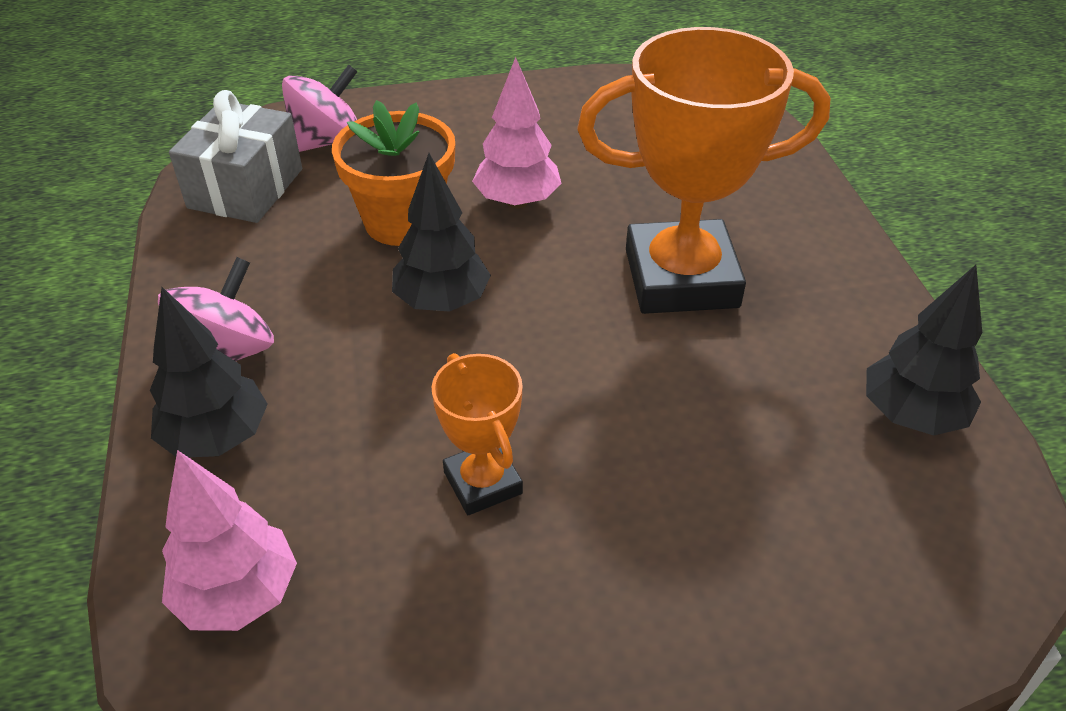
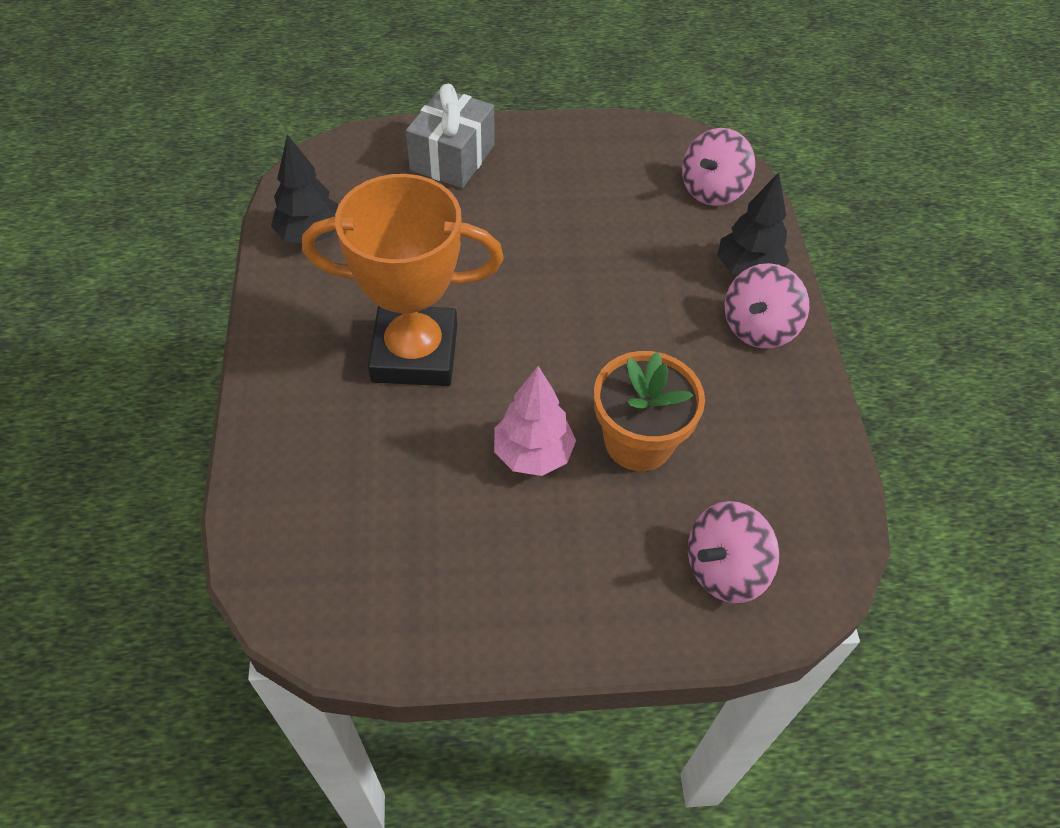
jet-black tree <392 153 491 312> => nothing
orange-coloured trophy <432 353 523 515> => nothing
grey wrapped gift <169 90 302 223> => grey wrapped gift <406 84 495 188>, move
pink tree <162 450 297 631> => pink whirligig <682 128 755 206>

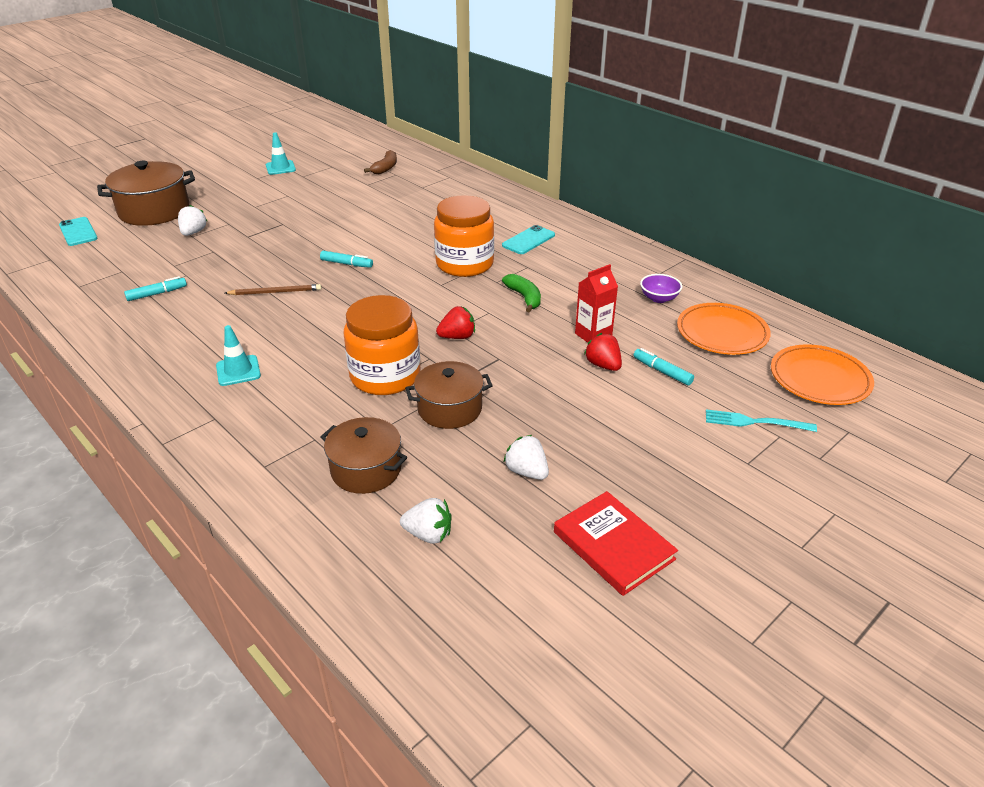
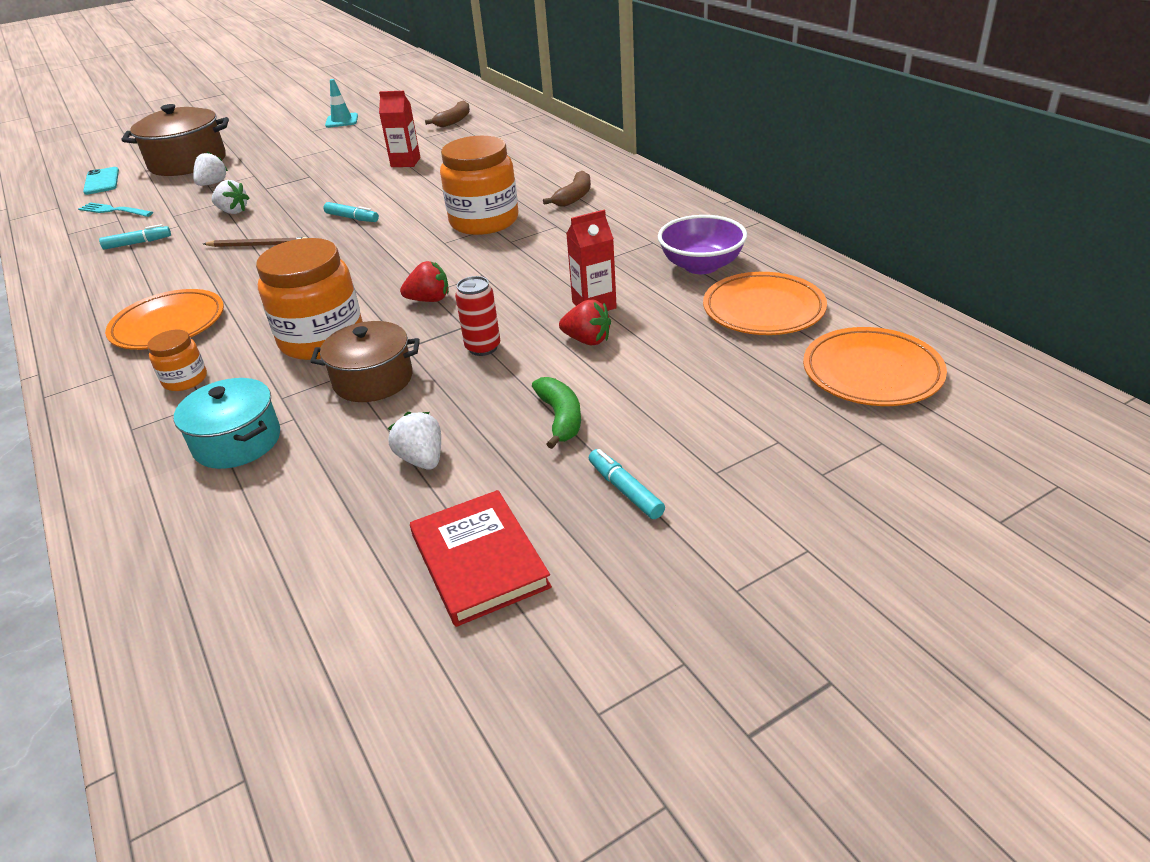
nothing => orange-coloured jam jar <147 330 207 391>
nothing => crimson juice carton <379 91 420 167>
nothing => crimson soda can <455 276 500 356>
white toy strawberry <400 498 452 543> => white toy strawberry <212 180 249 214>, move
emerald toy banana <502 274 541 312> => emerald toy banana <532 377 581 449>, move
aqua marker pen <634 348 694 385> => aqua marker pen <589 449 665 519>, move
aqua dinner fork <706 409 817 432> => aqua dinner fork <78 203 153 217>, move
aqua safety cone <216 325 261 386> => orange-coloured dinner plate <105 289 224 350>
aqua smartphone <502 225 555 254> => russet toy banana <543 171 591 207>
russet stockpot <321 417 407 494> => aqua stockpot <174 378 280 469>
crimson toy strawberry <584 333 622 371> => crimson toy strawberry <559 299 611 345>, 135 degrees clockwise
purple serving bowl <640 274 682 303> => purple serving bowl <658 215 747 274>, x1.62

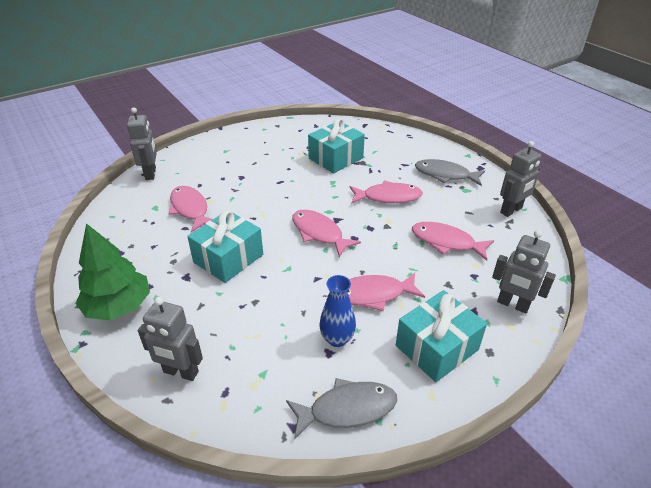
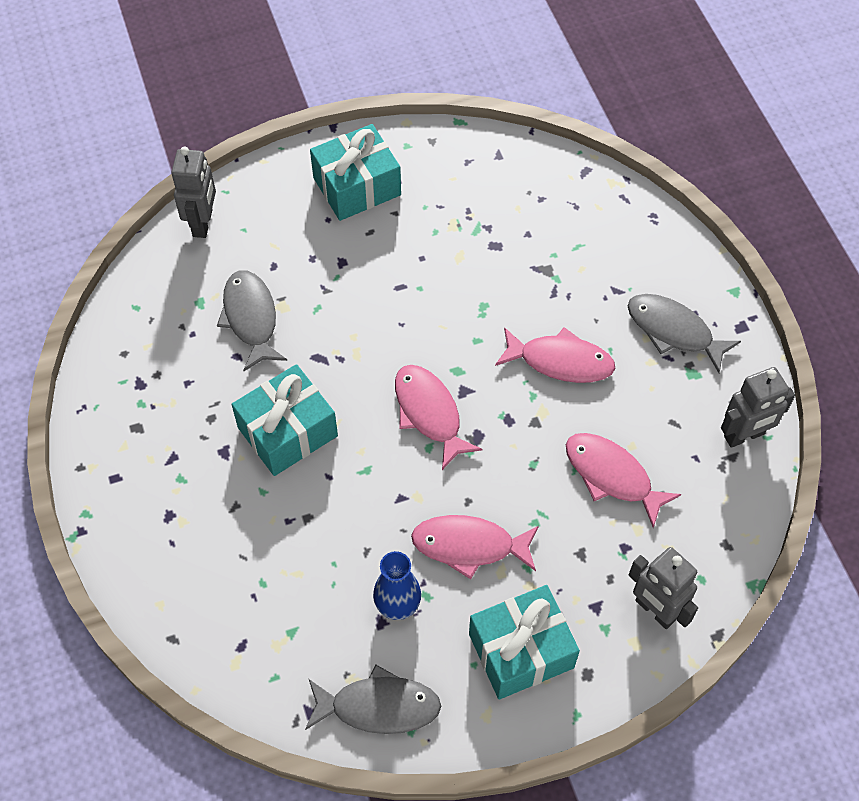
emerald tree <75 223 150 320> => nothing
grey toy robot <138 297 203 381> => nothing
aqua wrapped gift <308 118 365 173> => aqua wrapped gift <310 124 401 221>, move
pink fish figure <168 186 213 233> => grey fish figure <217 270 287 372>

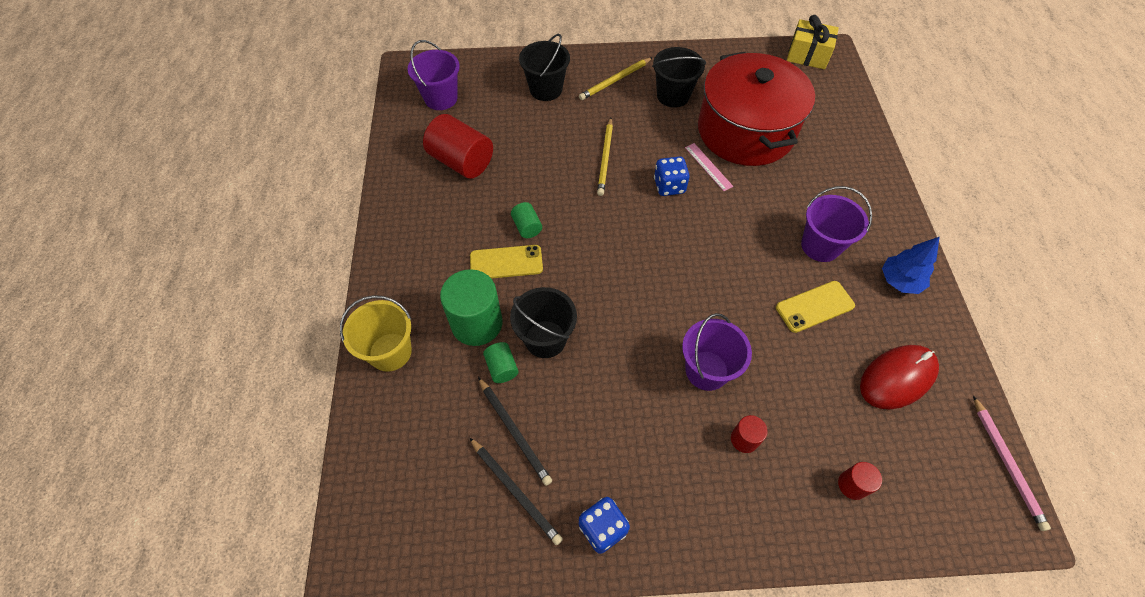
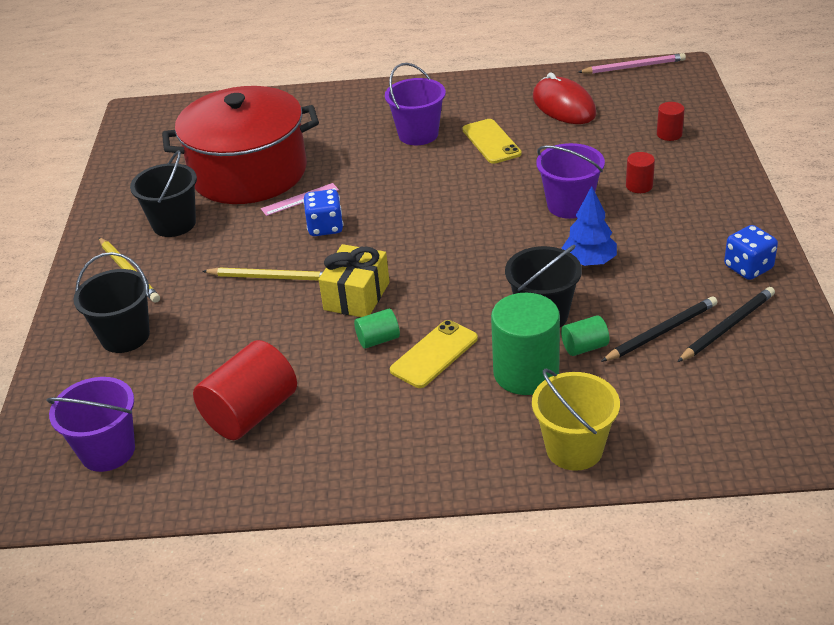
yellow wrapped gift <787 15 839 69> => yellow wrapped gift <319 244 389 317>, move
cobalt tree <882 236 940 294> => cobalt tree <562 186 617 266>, move
yellow smartphone <470 245 543 279> => yellow smartphone <390 320 478 388>, 45 degrees clockwise

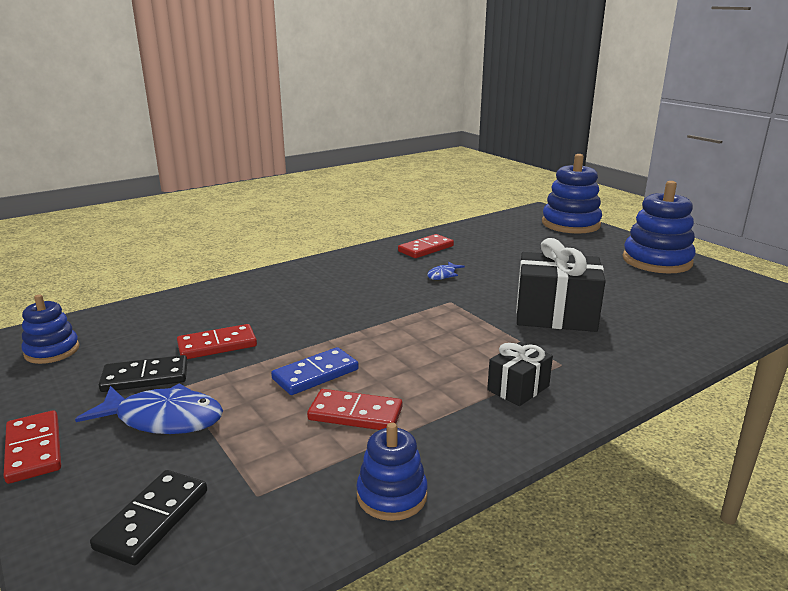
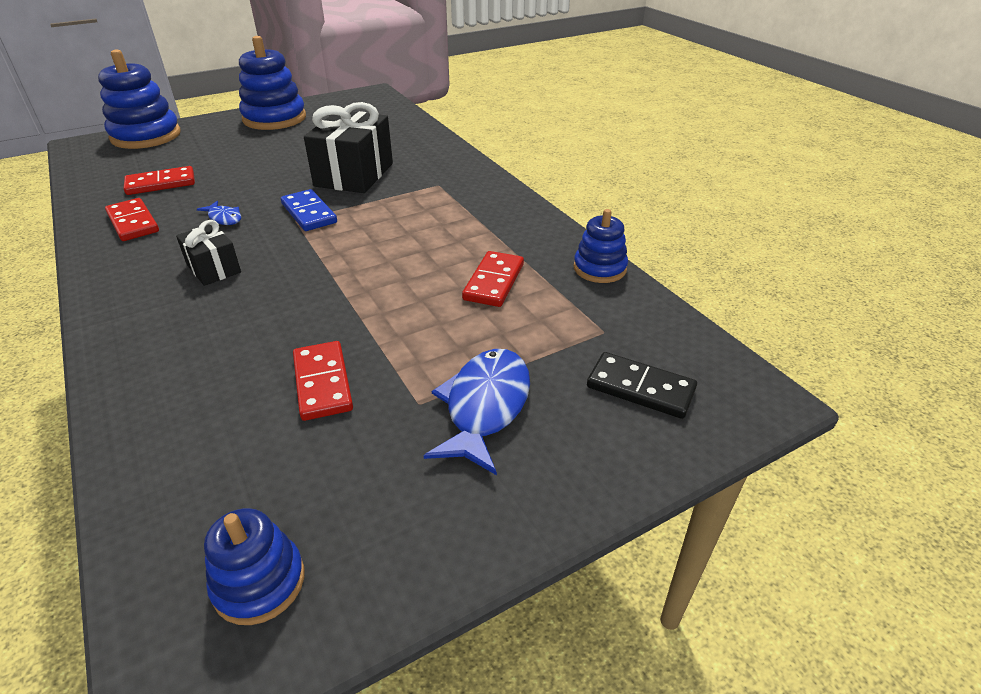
jet-black domino <99 355 188 392> => nothing
crimson domino <4 410 61 484> => crimson domino <124 166 195 195>, move
cobalt domino <271 347 359 395> => cobalt domino <281 189 337 231>, move
jet-black wrapped gift <487 342 553 406> => jet-black wrapped gift <176 220 241 286>, move

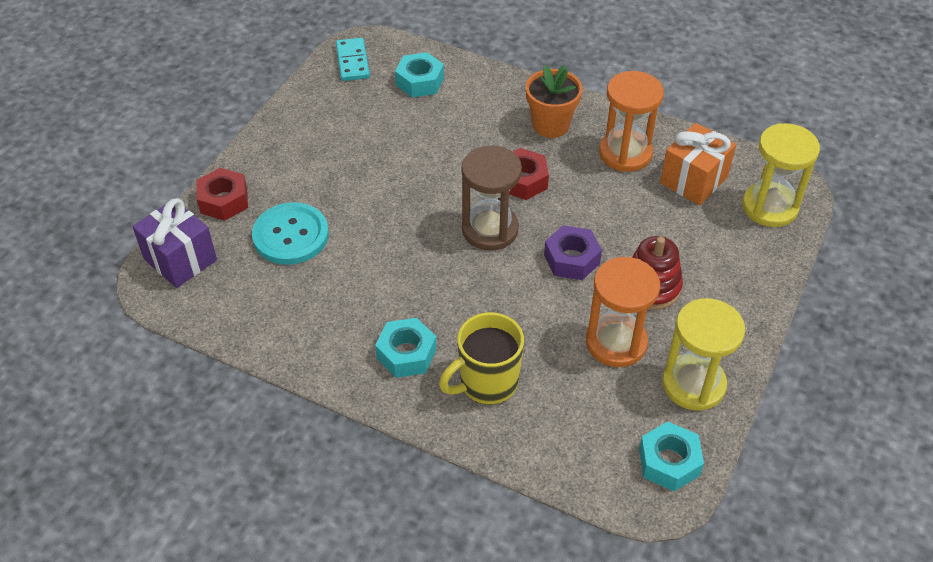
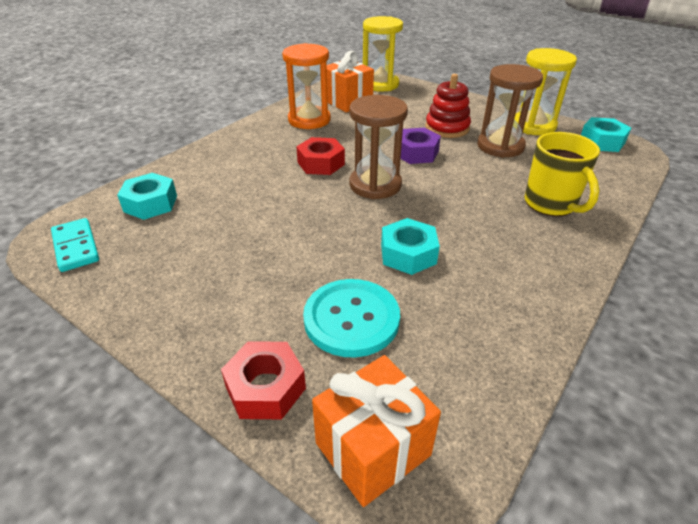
orange-coloured flower pot <526 65 583 138> => nothing
aqua hexagon nut <375 318 437 378> => aqua hexagon nut <381 218 440 275>, move
purple wrapped gift <132 198 217 288> => orange-coloured wrapped gift <312 355 441 507>
orange-coloured sandglass <586 257 660 367> => russet sandglass <477 64 543 158>
aqua domino <336 38 370 81> => aqua domino <51 218 99 272>, 60 degrees clockwise

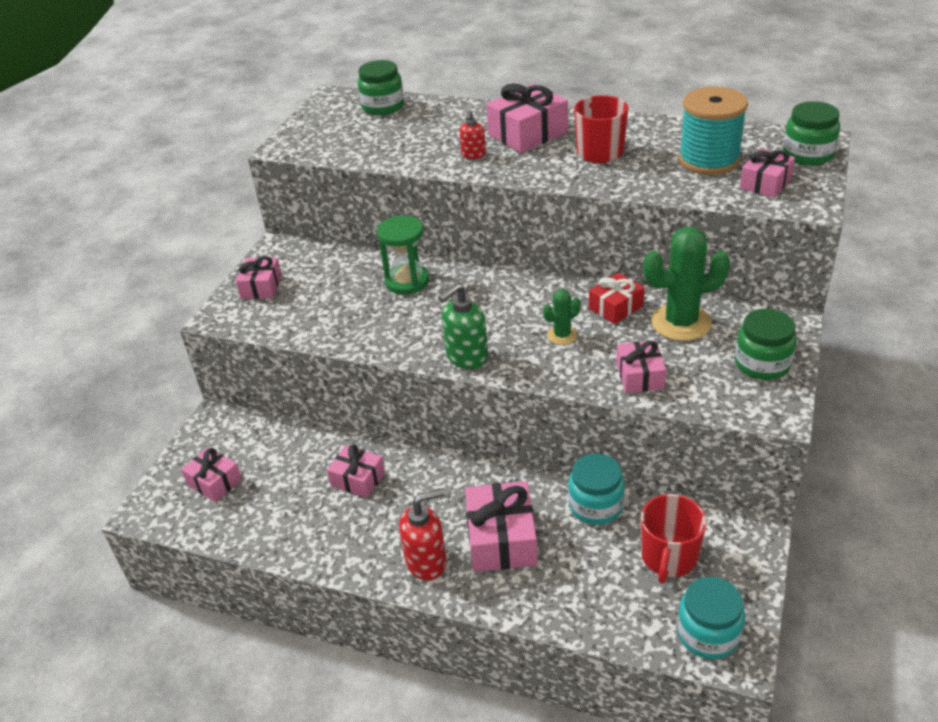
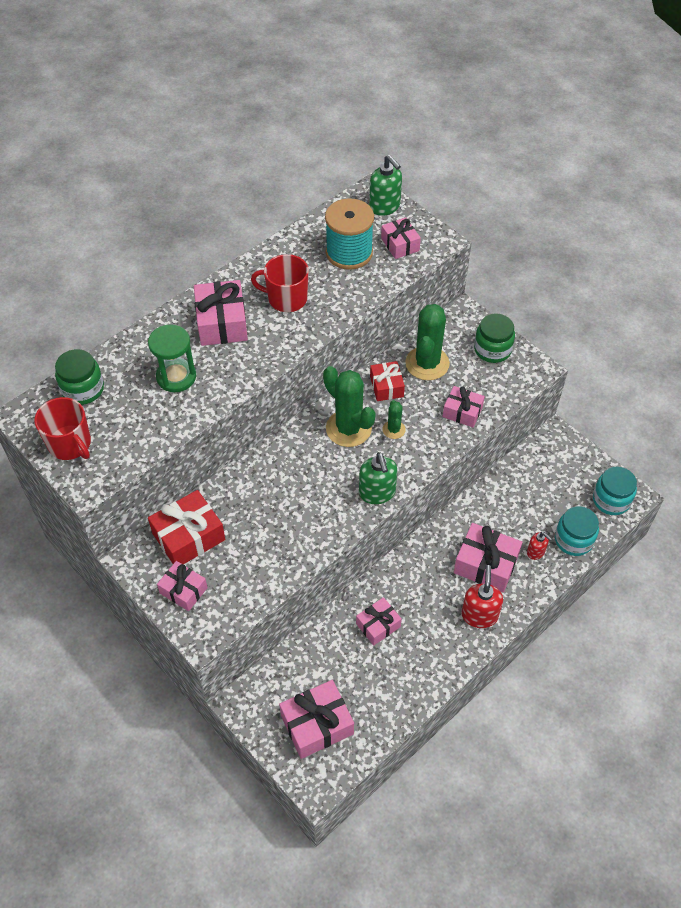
nothing => crimson wrapped gift <148 490 225 564>
nothing => emerald prickly plant <323 366 376 447>
emerald sandglass <377 216 429 295> => emerald sandglass <148 324 196 392>, move
crimson soap pump <459 110 486 159> => crimson soap pump <527 532 552 560>, move
aqua jam jar <568 453 625 525> => aqua jam jar <555 506 599 556>, move
crimson mug <641 494 707 584> => crimson mug <35 397 91 460>, move
emerald jam jar <783 101 840 166> => emerald soap pump <369 155 402 216>
pink wrapped gift <181 447 242 502> => pink wrapped gift <279 680 354 759>, x1.60

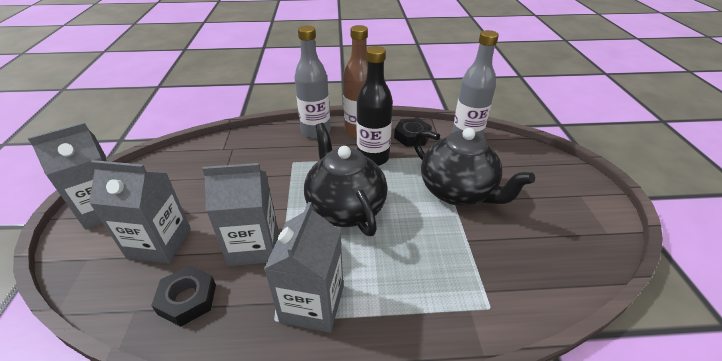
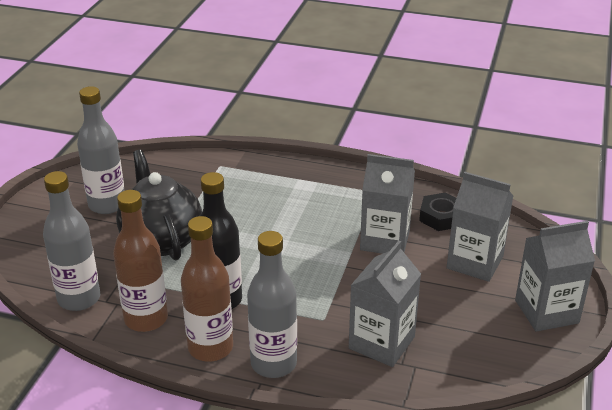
jet-black tea pot <304 123 387 236> => nothing
nothing => grey bottle <77 86 125 214>
grey juice carton <264 202 343 333> => grey juice carton <349 241 421 367>, move
jet-black hexagon nut <394 118 432 147> => russet bottle <113 190 168 332>

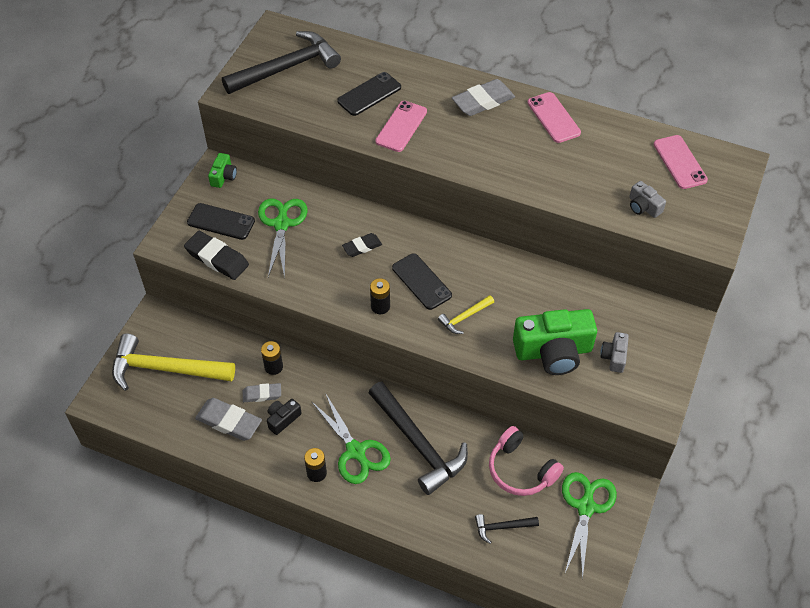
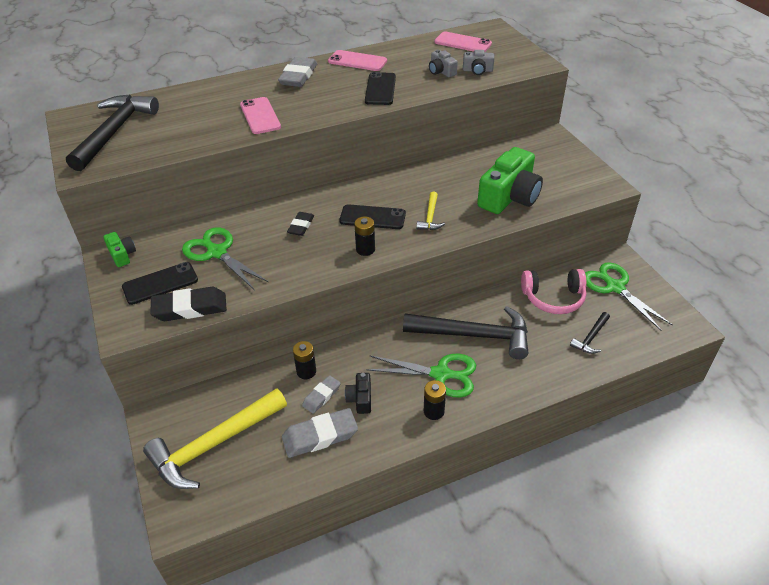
jet-black smartphone <337 72 401 116> => jet-black smartphone <365 72 396 105>, move
grey compact camera <600 332 629 373> => grey compact camera <429 49 458 77>, move

